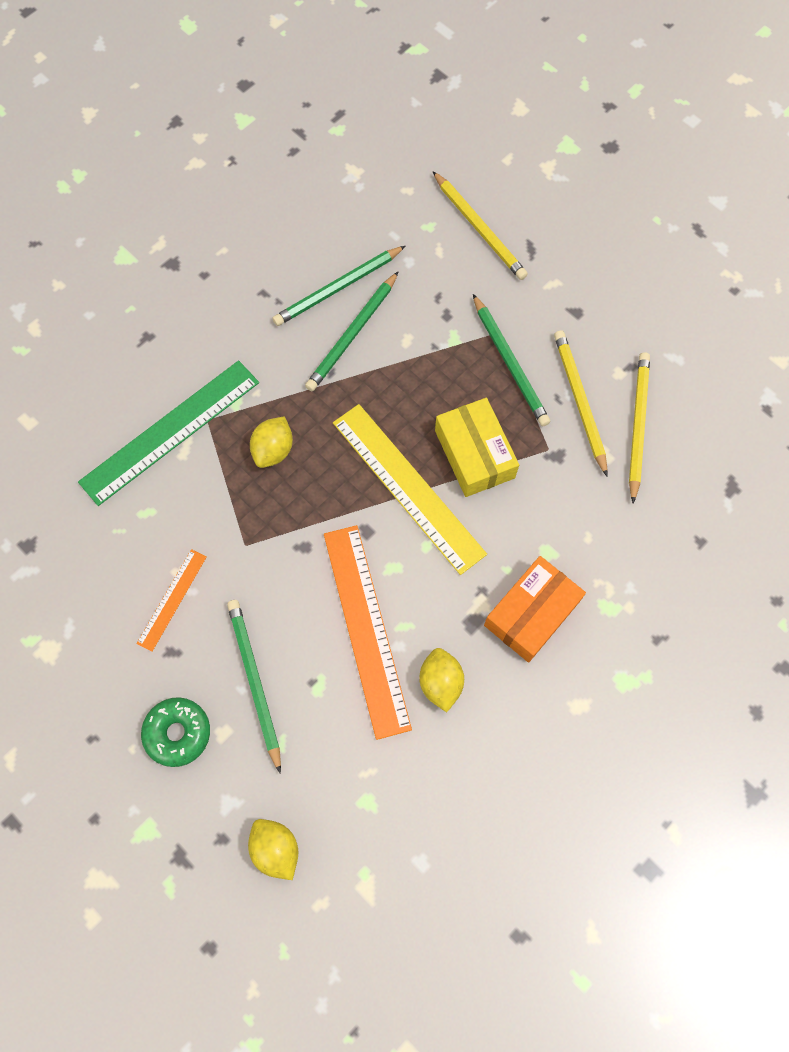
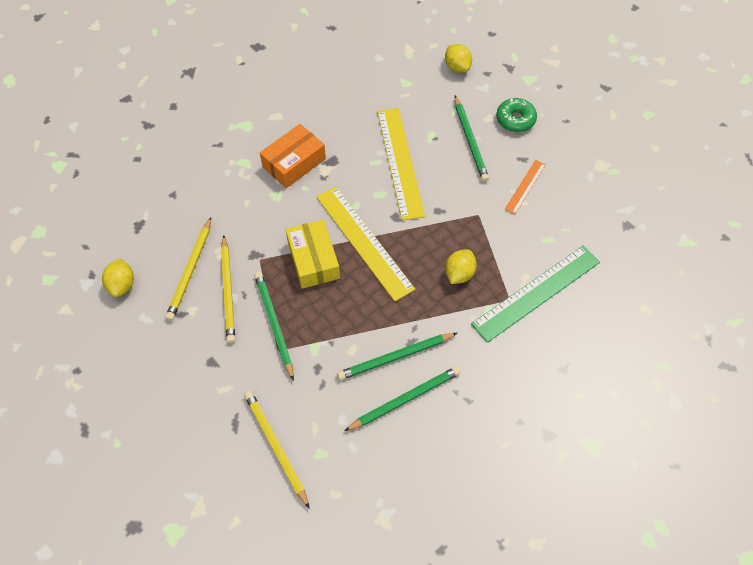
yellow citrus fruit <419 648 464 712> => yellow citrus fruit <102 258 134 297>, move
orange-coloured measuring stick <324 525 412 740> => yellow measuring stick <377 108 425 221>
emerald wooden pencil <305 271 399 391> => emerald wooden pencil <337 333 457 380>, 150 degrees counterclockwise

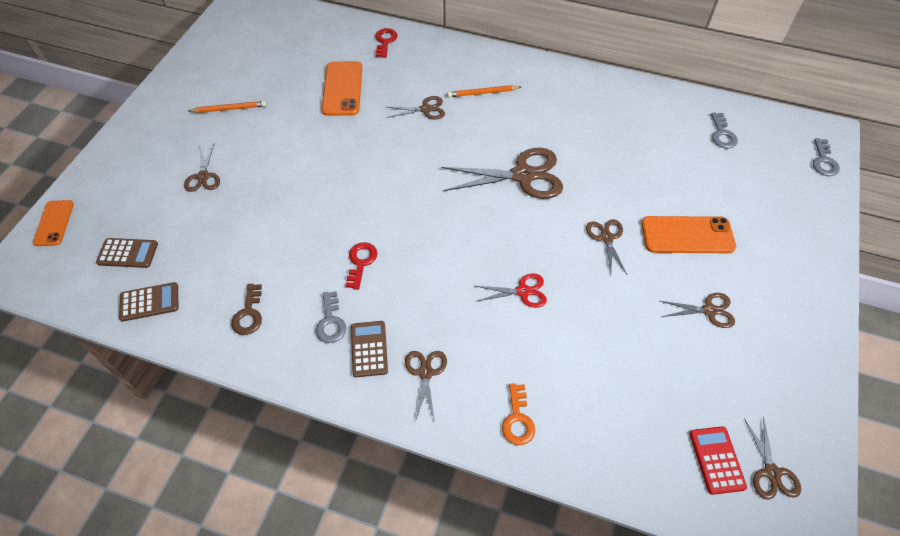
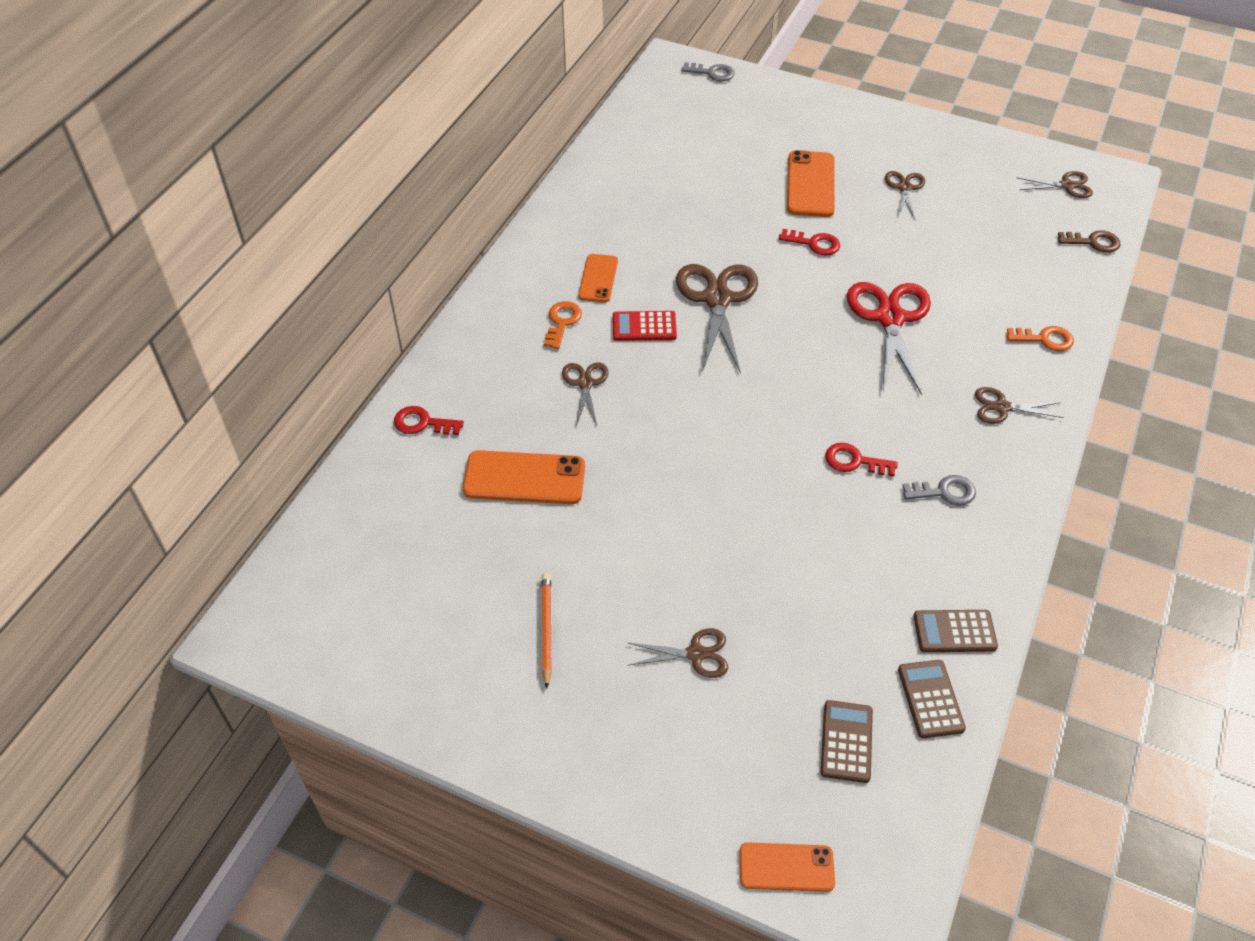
grey door key <711 113 738 149> => nothing
nothing => orange-coloured smartphone <578 254 618 302>
russet door key <231 284 262 335> => russet door key <1058 231 1120 253>, move
russet adding machine <351 321 388 377> => russet adding machine <914 610 998 652>, move
crimson adding machine <690 426 747 495> => crimson adding machine <613 311 677 341>, move
orange-coloured wooden pencil <447 85 521 97> => orange-coloured door key <544 301 582 349>
russet shears <586 219 627 274> => crimson door key <779 229 840 255>
crimson shears <476 274 547 308> => crimson shears <847 282 931 395>, x1.88

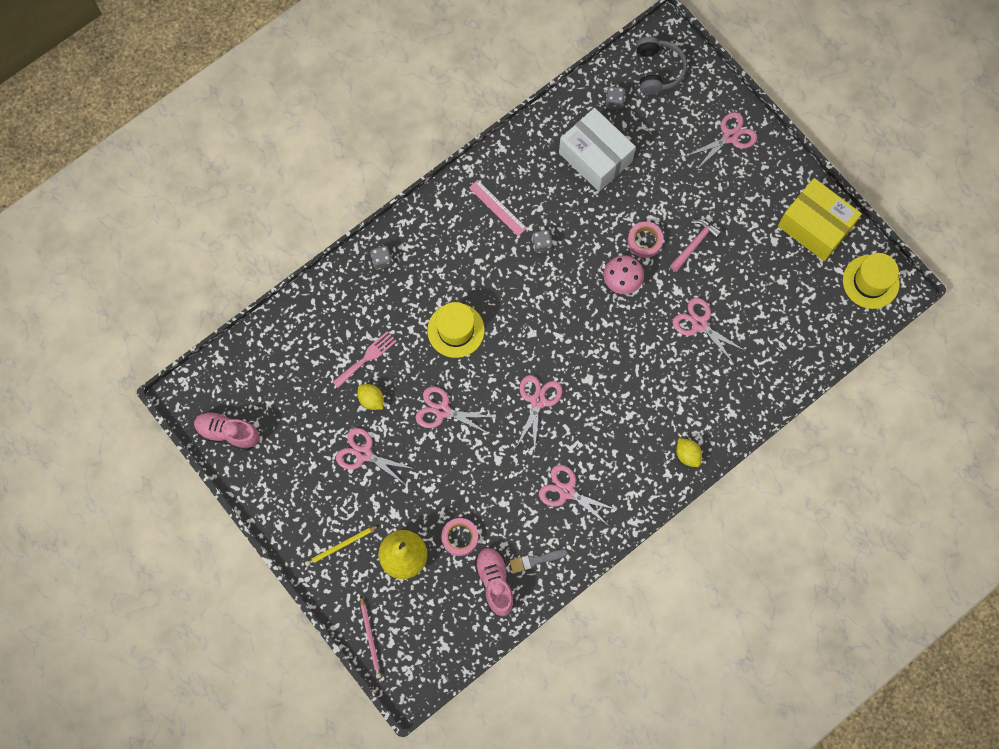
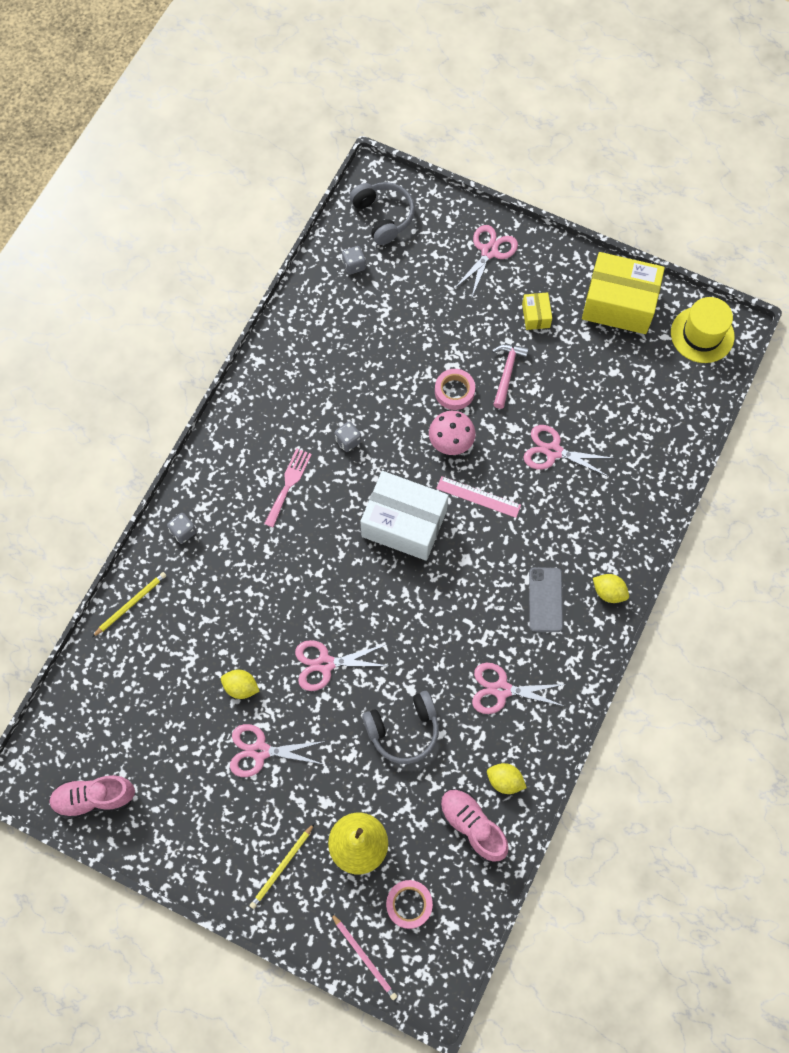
yellow tall hat <427 302 485 358> => nothing
pink shears <516 375 562 454> => nothing
nothing => yellow wooden pencil <92 572 166 637>
nothing => grey headset <362 691 439 764>
nothing => yellow box <522 292 552 330>
nothing => grey smartphone <529 567 563 632>
pink dinner fork <333 331 397 388> => pink dinner fork <264 448 312 528>, move
pink tape <441 518 478 556> => pink tape <386 880 433 929>, move
pink measuring stick <469 180 527 236> => pink measuring stick <436 476 521 518>, move
white box <559 108 636 192> => white box <360 471 449 561>, move
grey brush <510 549 568 573> => yellow citrus fruit <487 763 527 794>

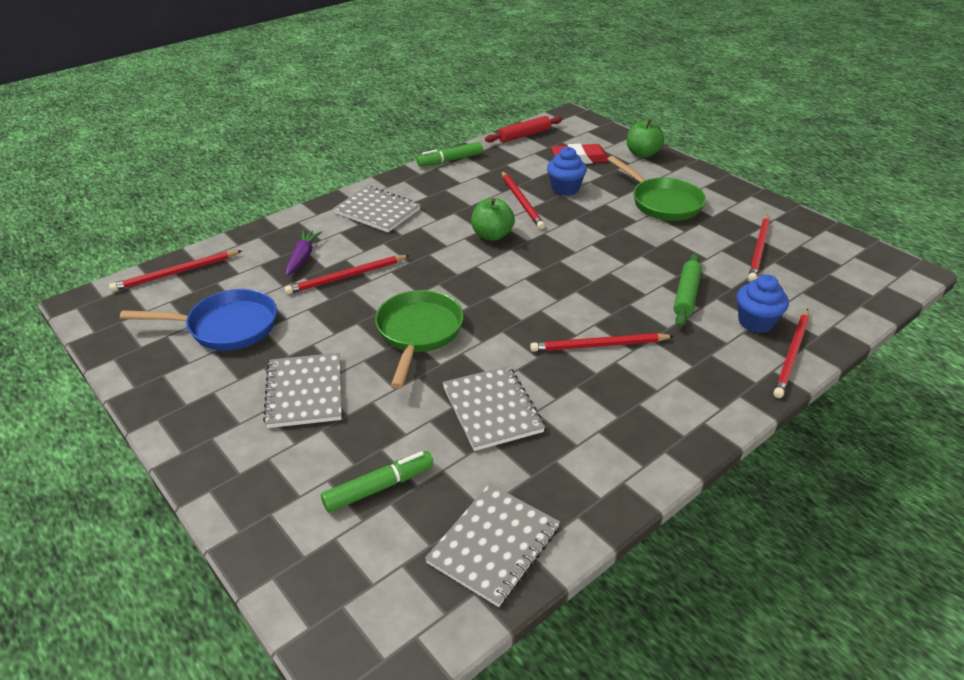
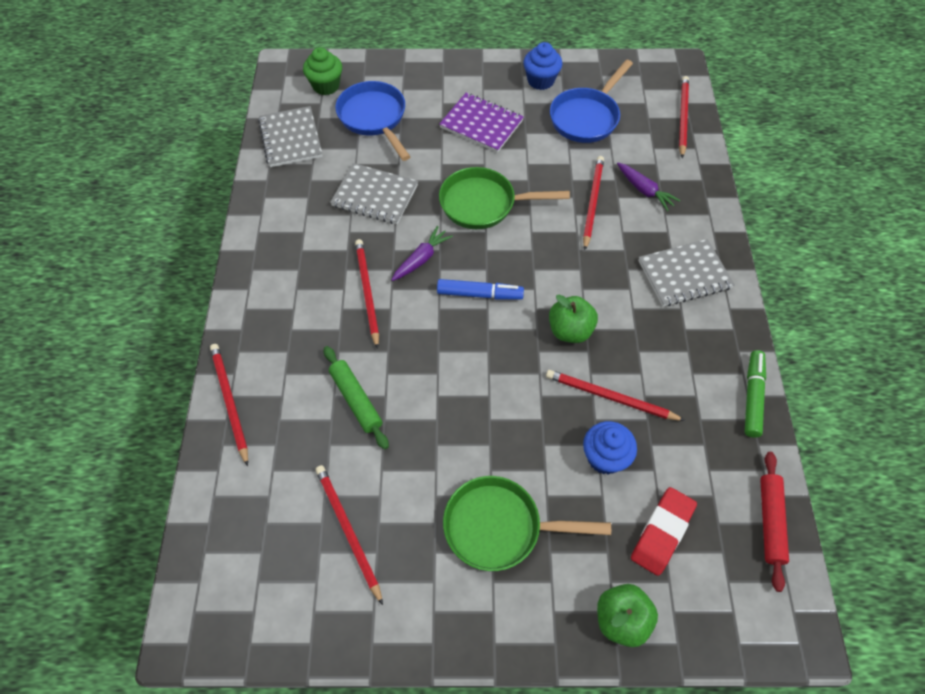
nothing => emerald cupcake <303 47 342 95>
nothing => purple root vegetable <391 226 453 281>
nothing => cobalt marker pen <437 279 524 300>
cobalt cupcake <737 274 789 333> => cobalt cupcake <523 42 563 90>, move
emerald marker pen <321 451 434 512> => cobalt pan <335 81 411 161>
grey notepad <263 353 342 428> => purple notepad <439 93 524 153>
emerald pan <375 290 464 389> => emerald pan <439 167 570 229>, 135 degrees clockwise
crimson wooden pencil <530 333 674 352> => crimson wooden pencil <355 239 379 349>, 45 degrees counterclockwise

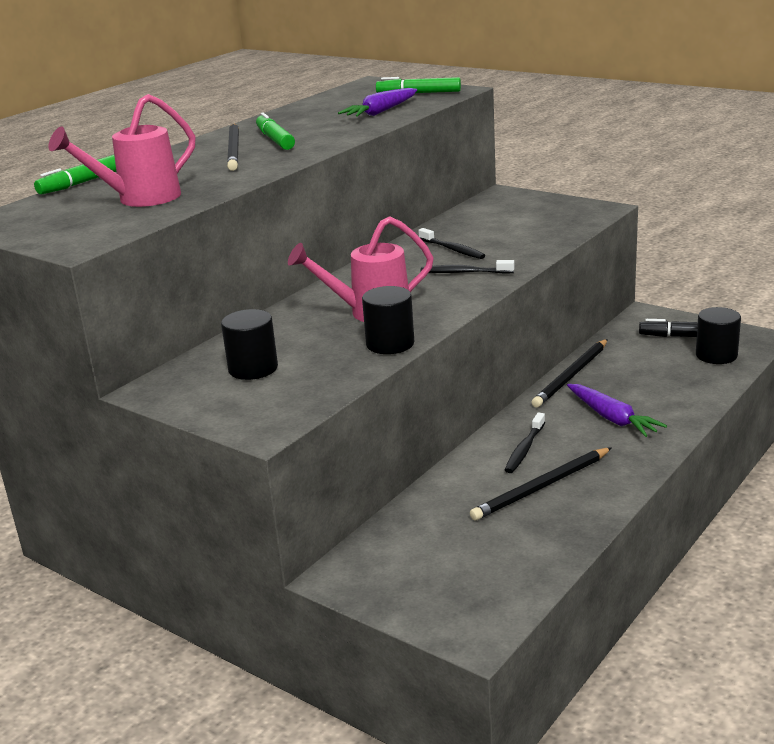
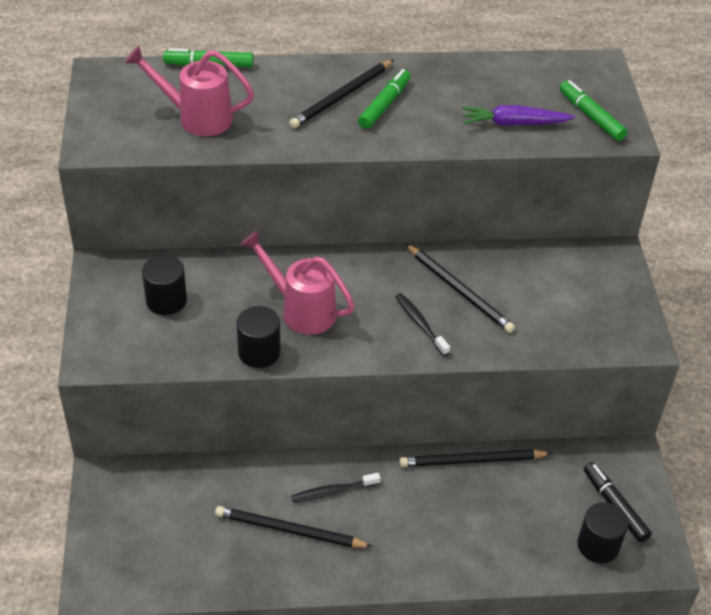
purple root vegetable <567 384 667 437> => nothing
jet-black tooth brush <418 228 485 259> => jet-black wooden pencil <406 244 515 333>

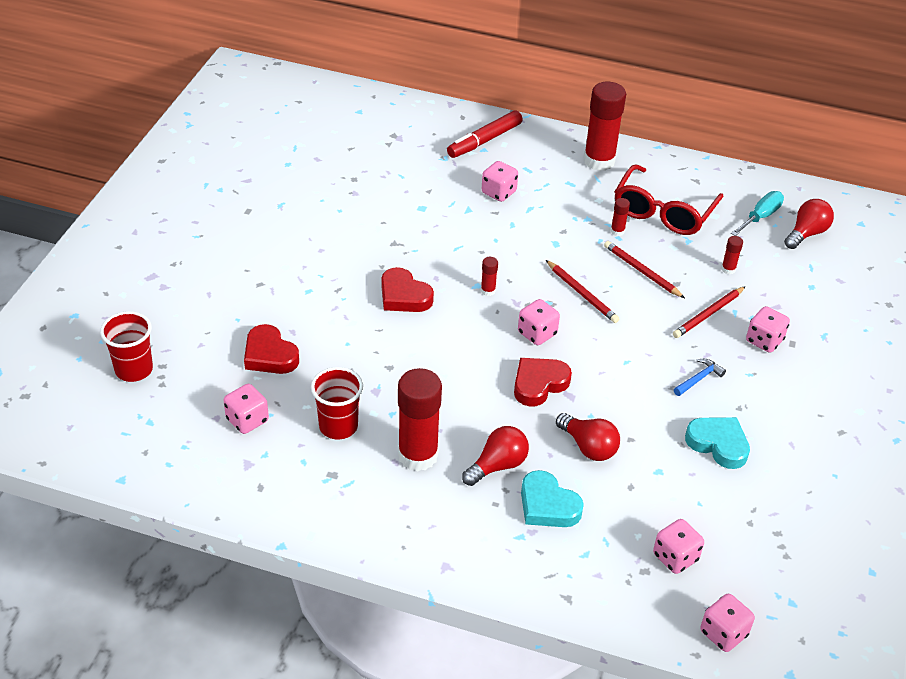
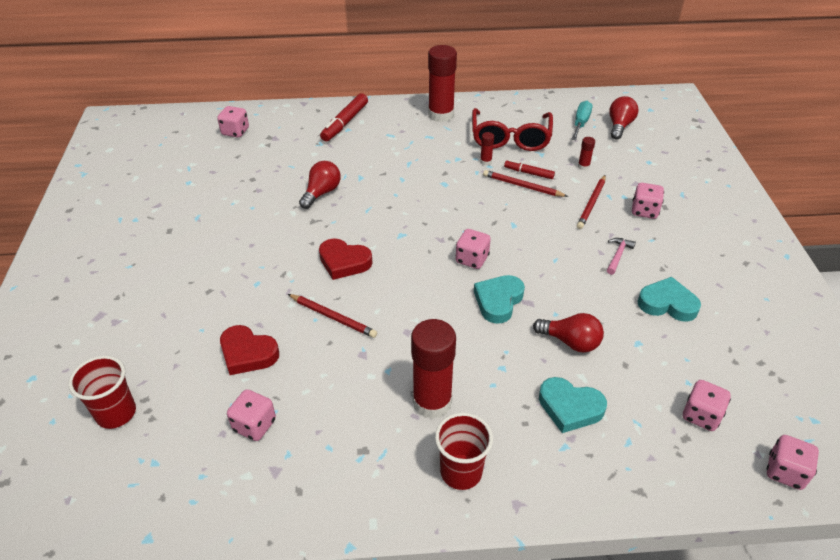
crimson stick of glue <481 257 498 296> => nothing
nothing => crimson marker pen <504 160 555 179>
crimson cup <311 367 363 439> => crimson cup <435 412 493 490>, move
crimson lightbulb <462 426 529 486> => crimson lightbulb <299 161 341 209>, move
pink game die <482 161 518 202> => pink game die <217 106 249 138>, move
crimson wooden pencil <546 260 619 323> => crimson wooden pencil <288 294 377 338>, move
crimson love heart <514 358 572 407> => aqua love heart <474 275 525 324>
cobalt claw hammer <674 359 726 396> => pink claw hammer <607 238 636 275>

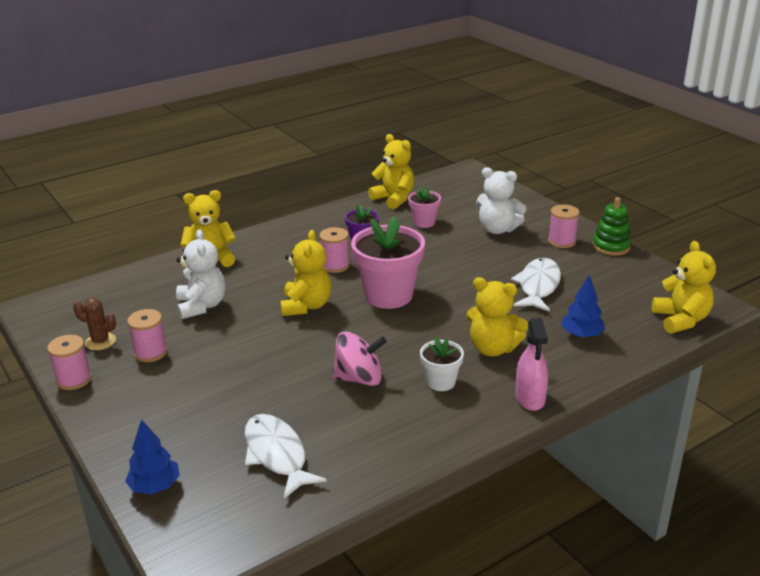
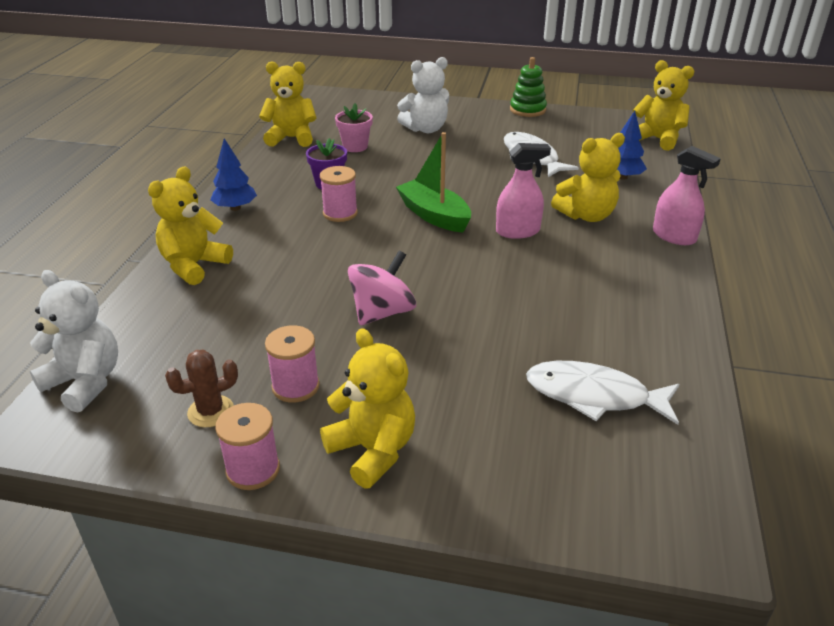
white flower pot <420 337 464 391> => nothing
pink bobbin <548 204 579 248> => nothing
nothing => pink sprayer <496 143 551 239>
cobalt tree <125 419 180 494> => cobalt tree <210 138 257 211>, move
white stuffed bear <176 229 226 319> => white stuffed bear <30 270 118 413>, move
yellow stuffed bear <280 230 331 316> => yellow stuffed bear <320 328 415 488>, move
pink whirligig <333 332 387 386> => pink whirligig <348 251 416 325>, move
pink flower pot <351 216 425 309> => emerald boat <396 132 471 232>

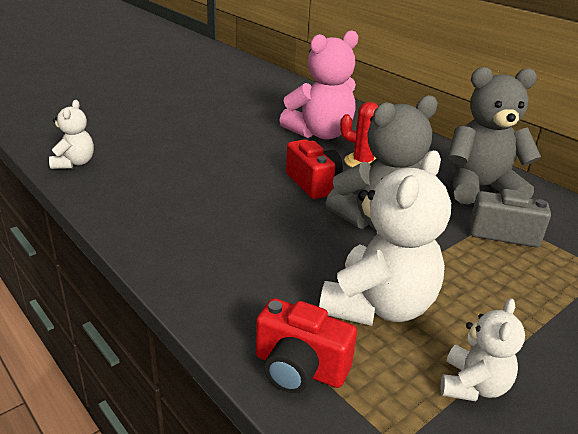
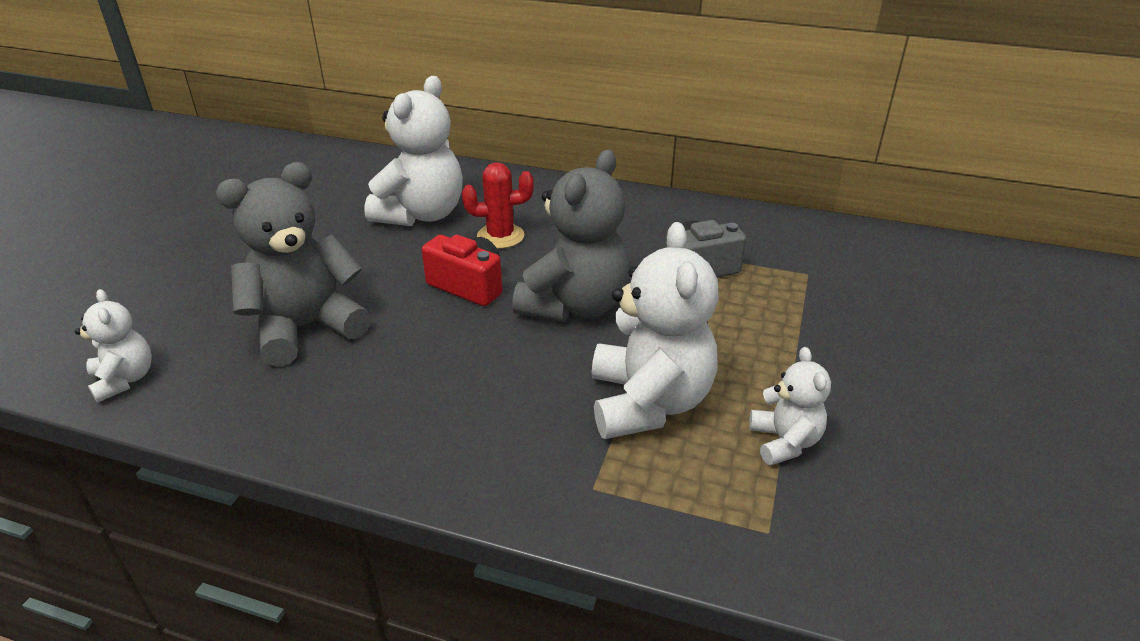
crimson compact camera <256 298 357 393> => nothing
grey stuffed bear <448 67 541 205> => grey stuffed bear <216 162 371 367>, move
pink stuffed bear <279 30 359 140> => white stuffed bear <364 76 463 226>

